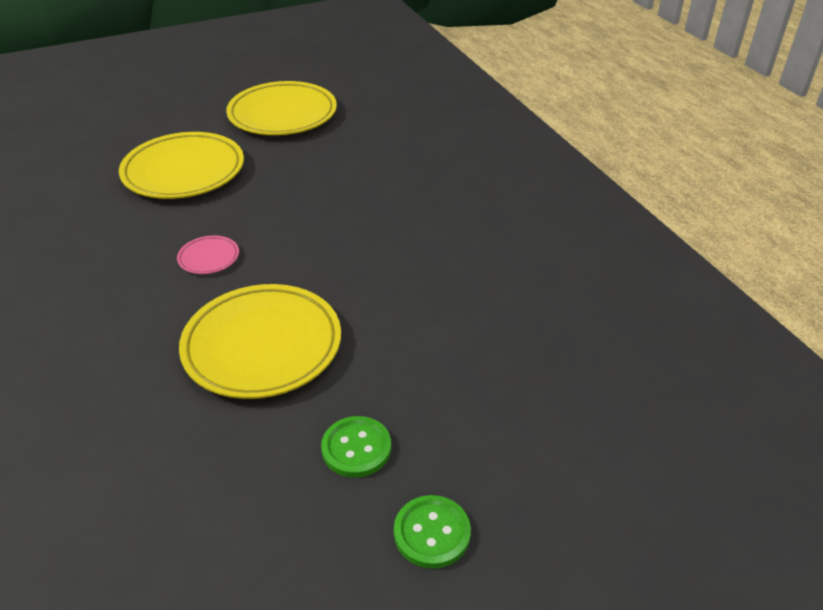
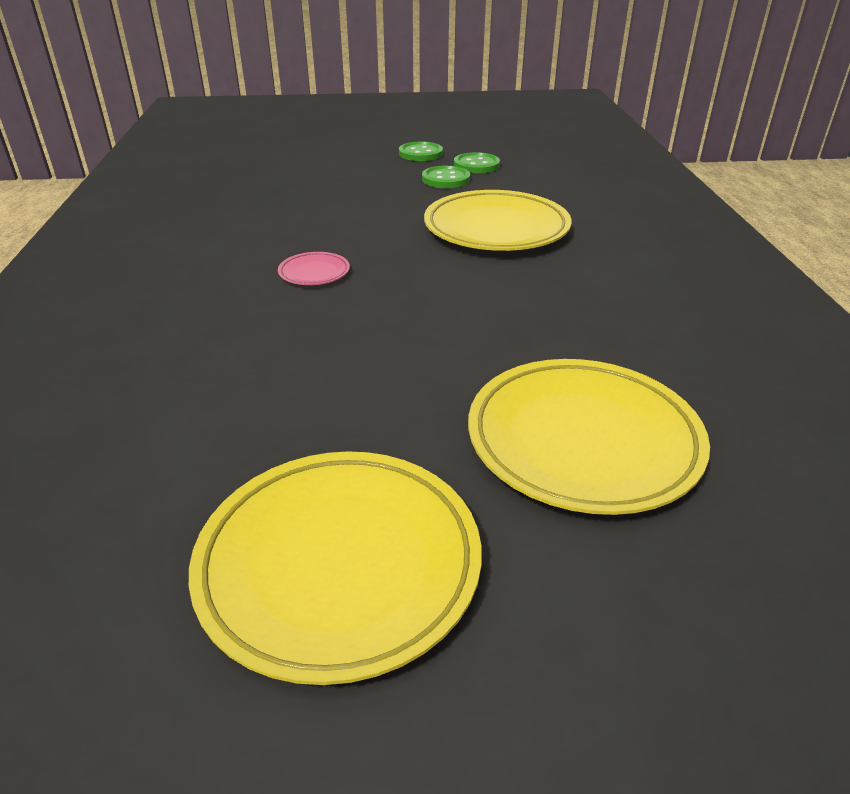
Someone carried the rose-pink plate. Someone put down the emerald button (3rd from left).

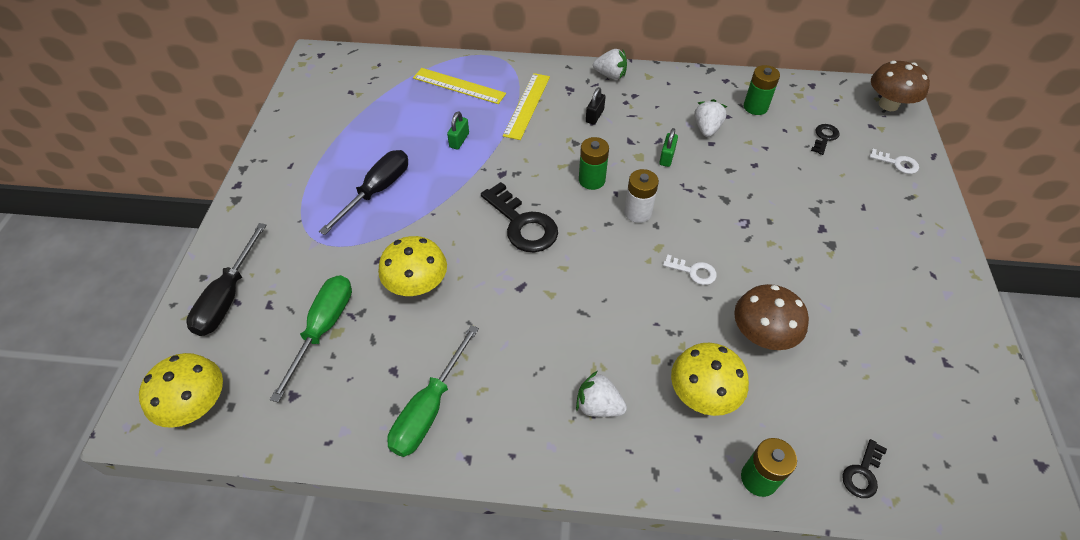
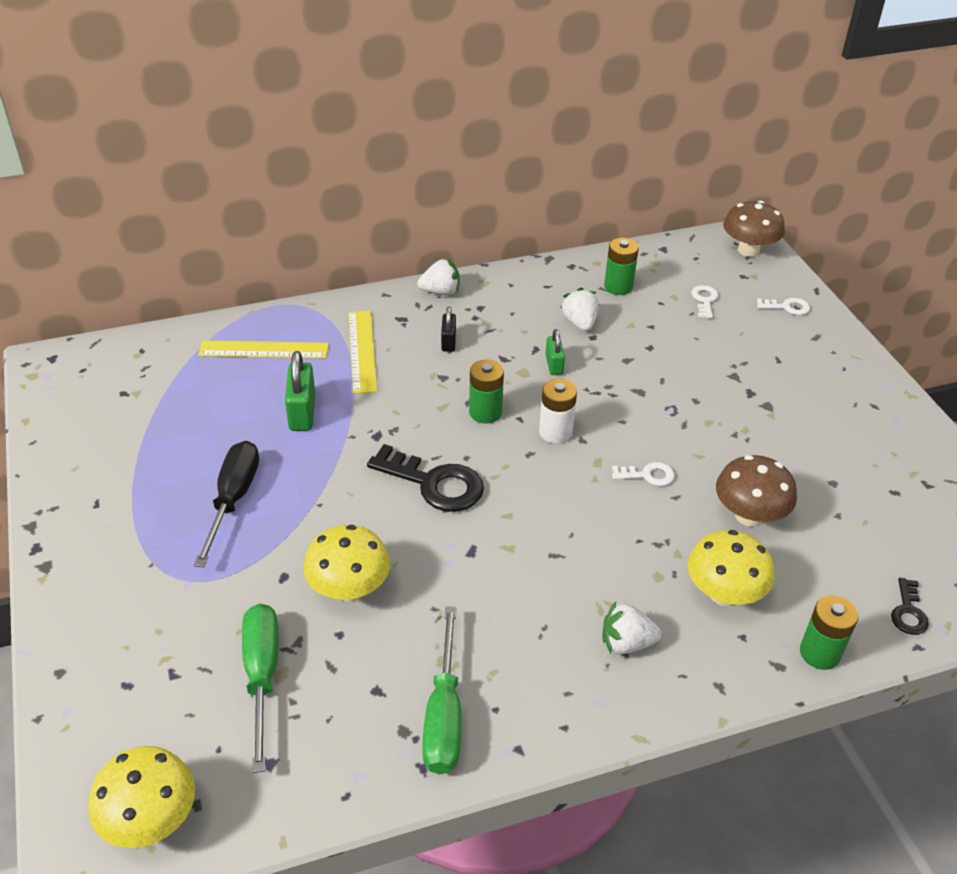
Someone took away the jet-black flat screwdriver (1st from left). Someone scaled the emerald padlock (1st from left) by 1.64. Someone repainted the jet-black door key (2nd from left), which became the snow-white door key (2nd from left).

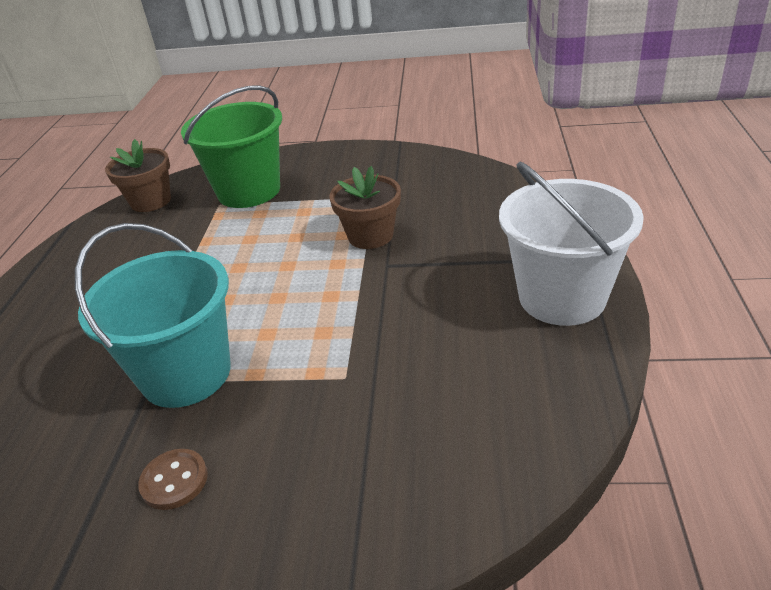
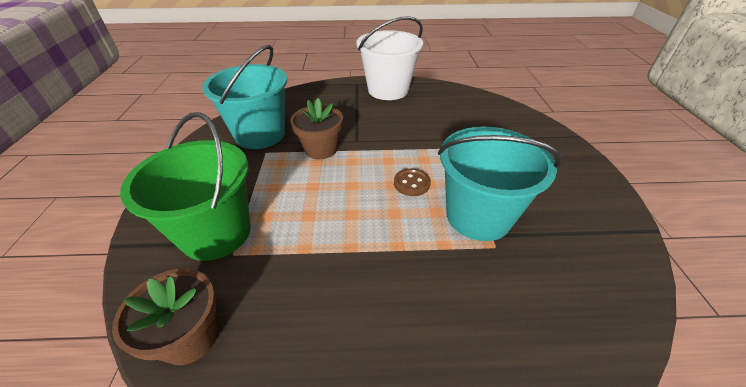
Someone carried the dark brown button. Someone put down the turquoise bucket (1st from left).

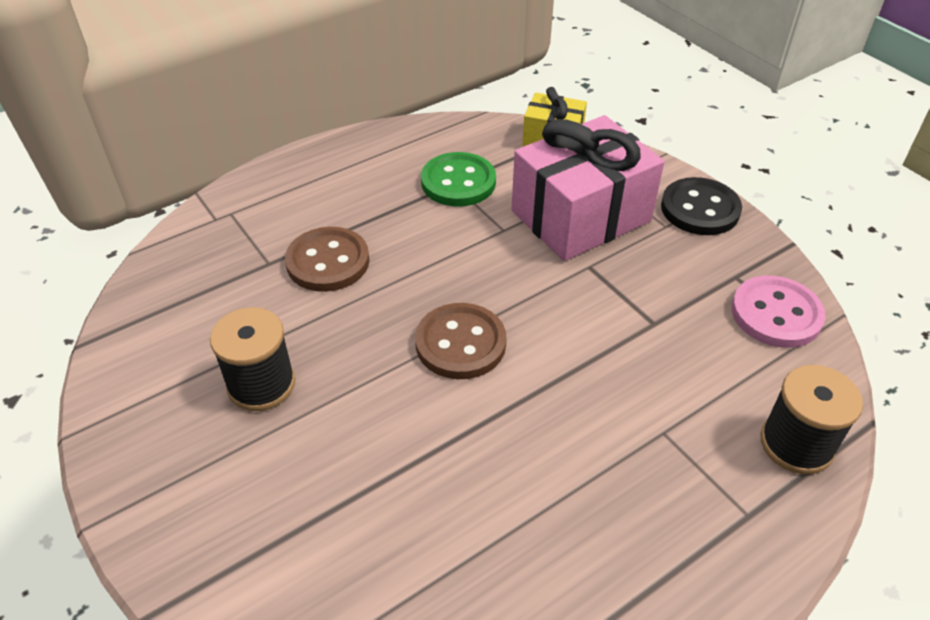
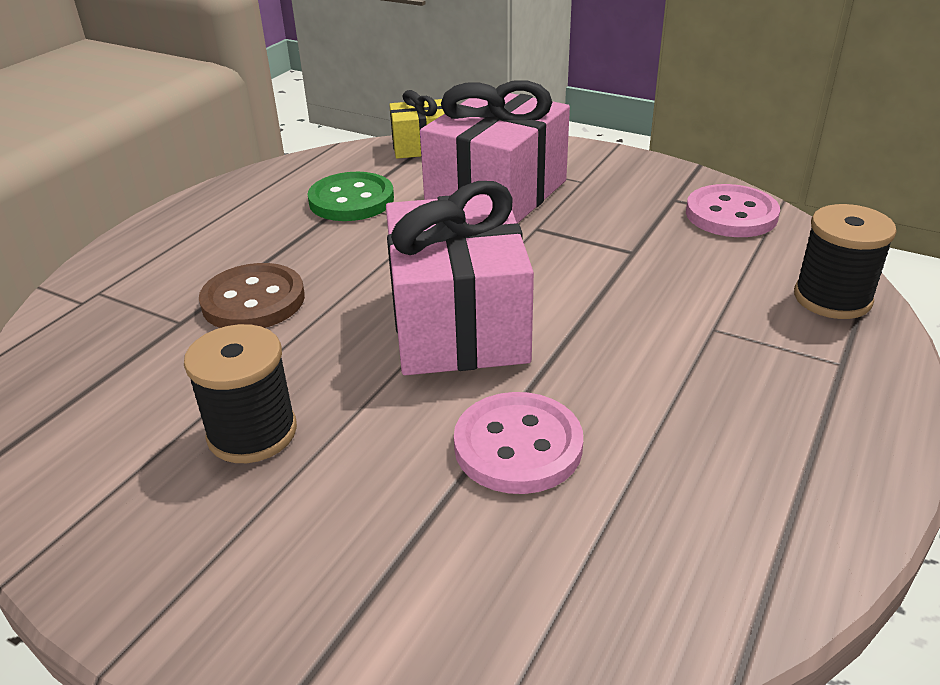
Someone swapped the dark brown button (2nd from left) for the rose-pink gift (1st from left). Someone took away the jet-black button. Someone put down the rose-pink button (1st from left).

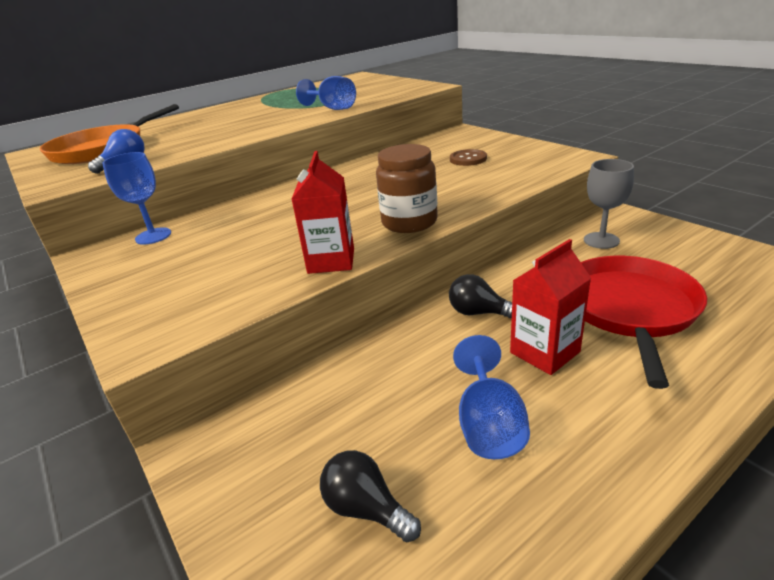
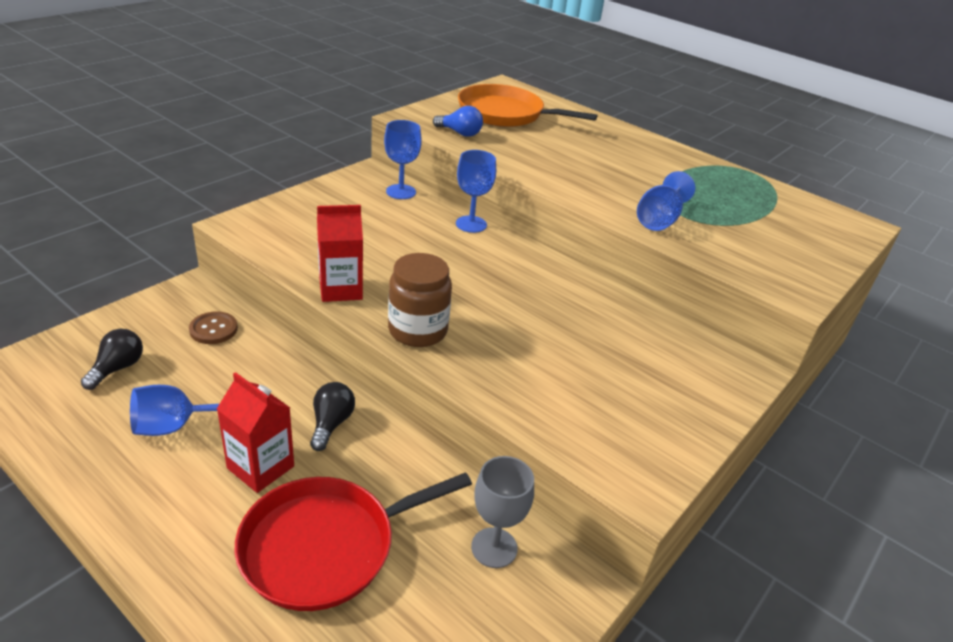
Someone carried the dark brown button. Someone rotated the scarlet frying pan by 150 degrees clockwise. Someone put down the cobalt chalice (3rd from left).

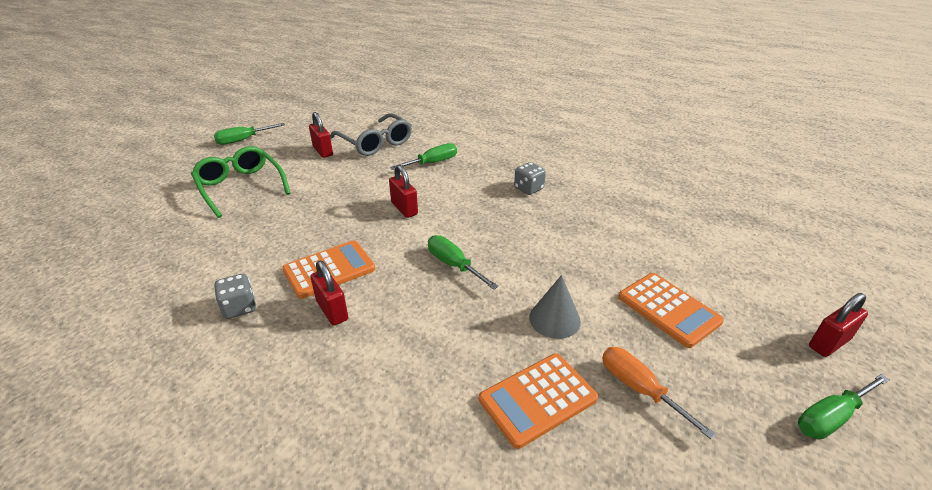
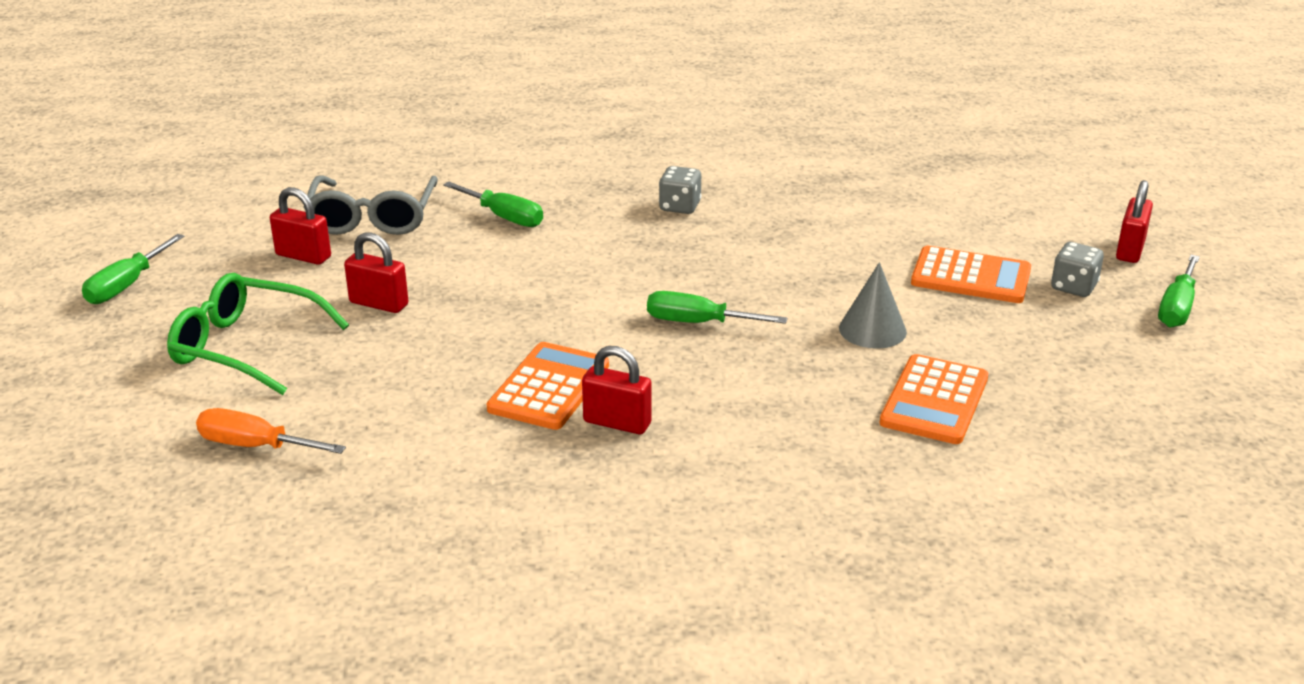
Someone carried the gray die (1st from left in the first image). Someone rotated the gray eyeglasses by 75 degrees clockwise. Someone carried the scarlet padlock (3rd from left in the first image). Someone rotated the emerald flat screwdriver (2nd from left) by 105 degrees clockwise. Someone carried the orange-coloured flat screwdriver.

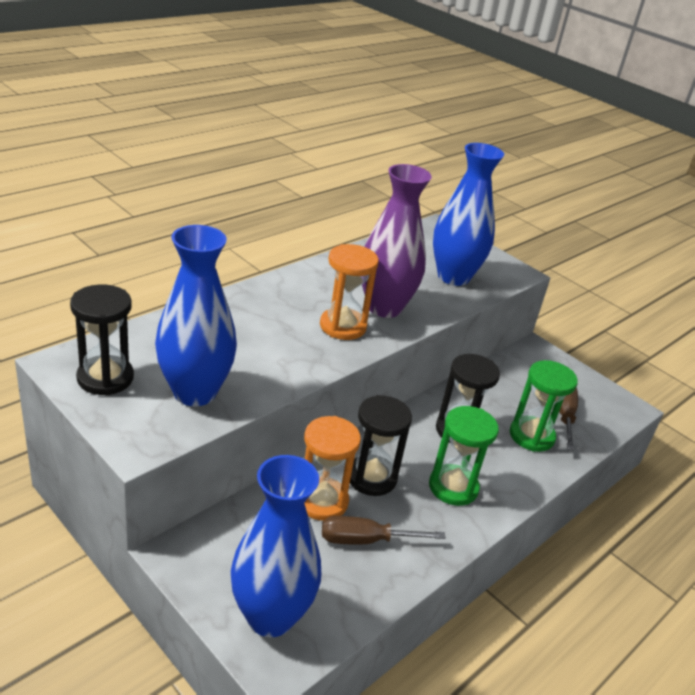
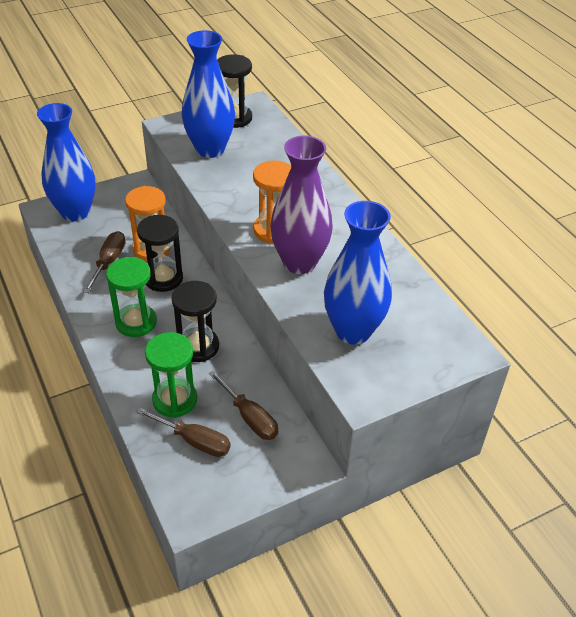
Someone put down the dark brown flat screwdriver (3rd from left).

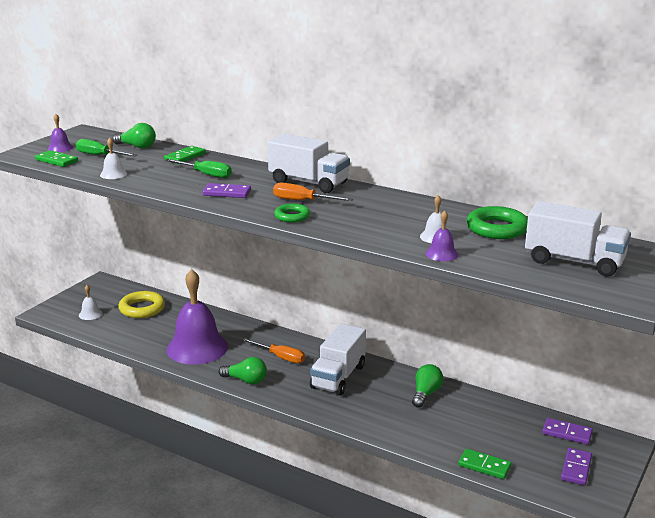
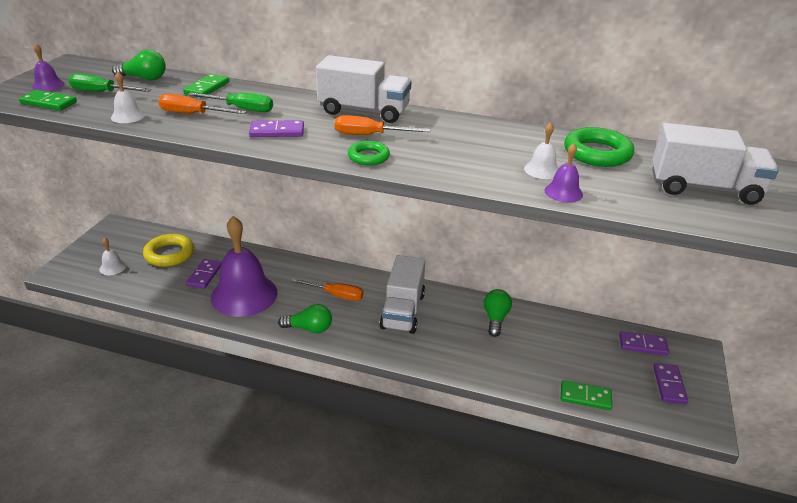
Someone put down the orange-coloured flat screwdriver (1st from left). Someone put down the violet domino (1st from left).

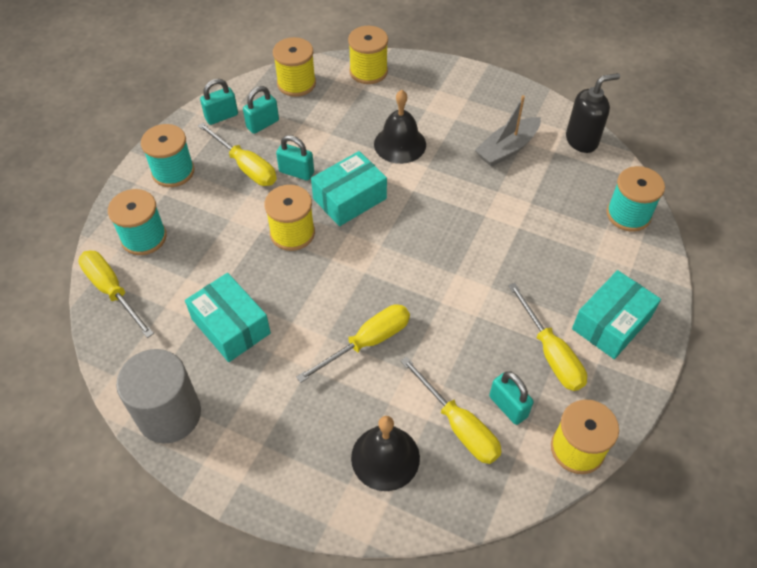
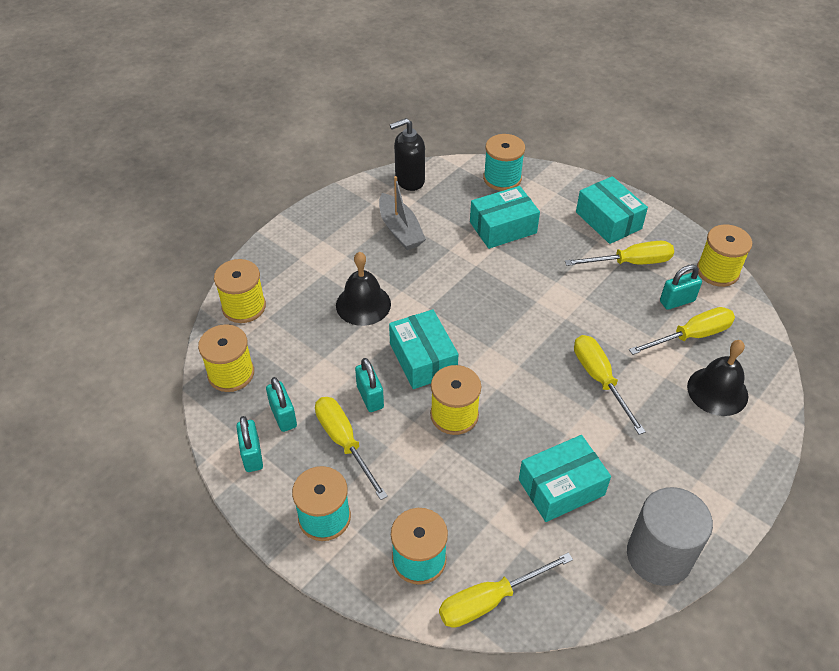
Someone rotated the golden flat screwdriver (2nd from left in the first image) by 90 degrees counterclockwise. Someone rotated the turquoise padlock (3rd from left) by 60 degrees counterclockwise. Someone rotated the jet-black pump bottle by 105 degrees counterclockwise. Someone put down the turquoise box (2nd from left).

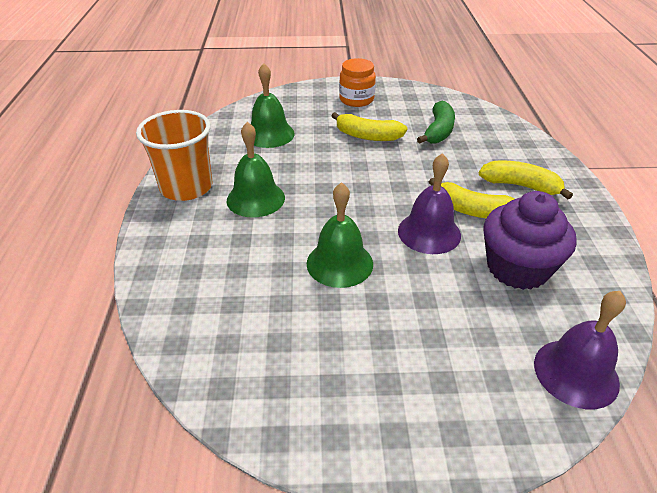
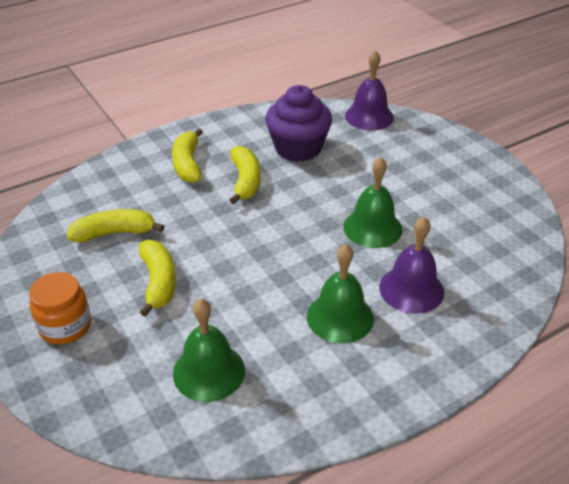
Someone took away the orange-coloured tumbler. Someone carried the violet school bell (1st from left in the first image). Someone repainted the emerald banana, which became the golden banana (1st from left).

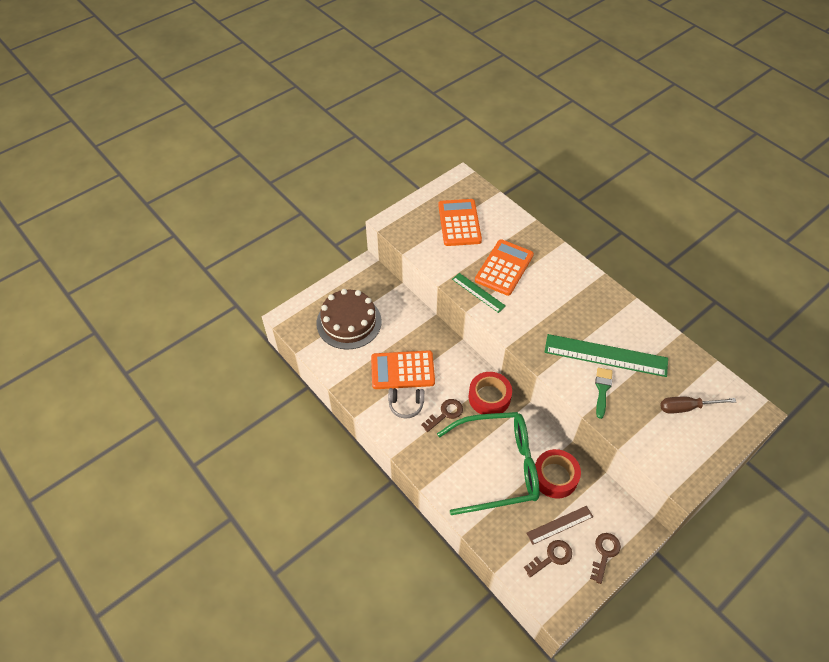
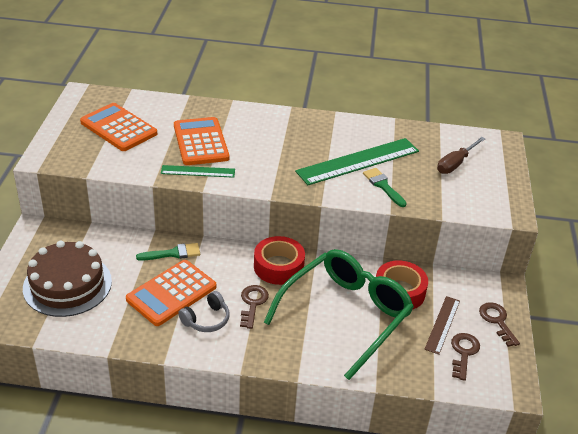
Someone put down the emerald paint brush (1st from left).

